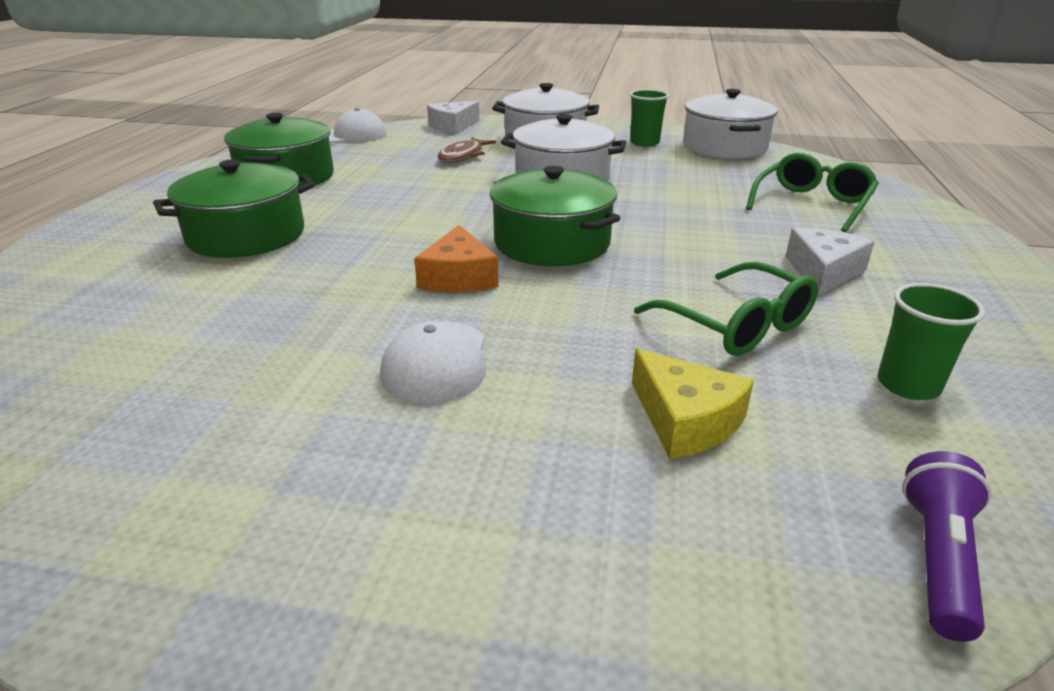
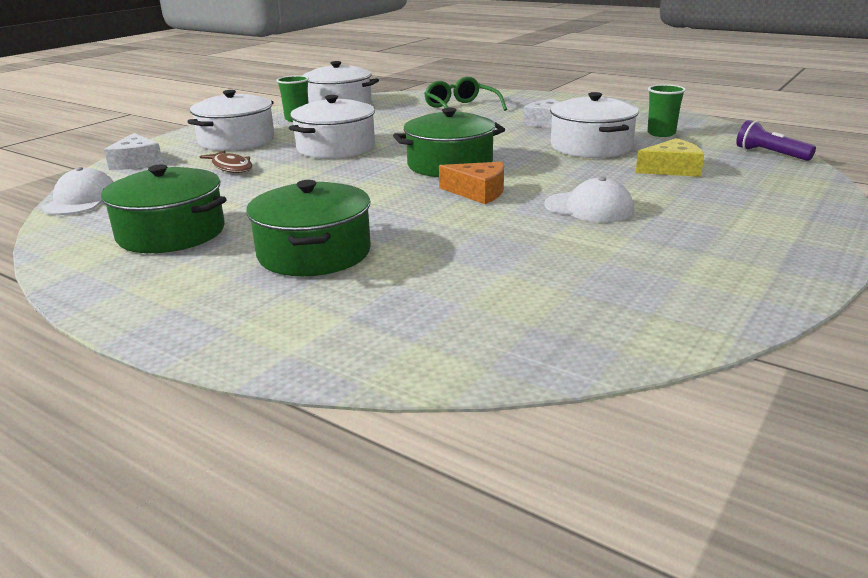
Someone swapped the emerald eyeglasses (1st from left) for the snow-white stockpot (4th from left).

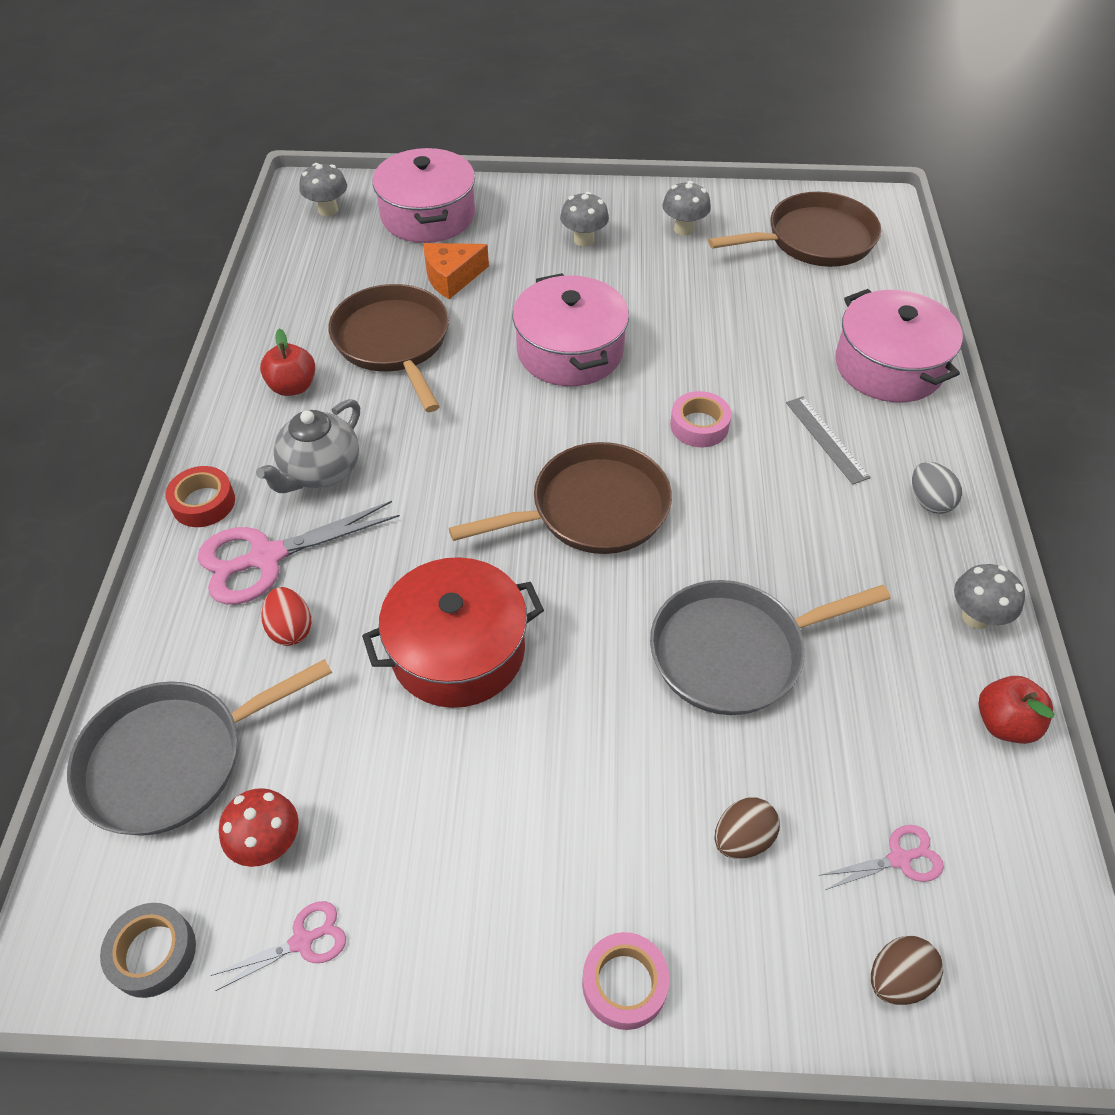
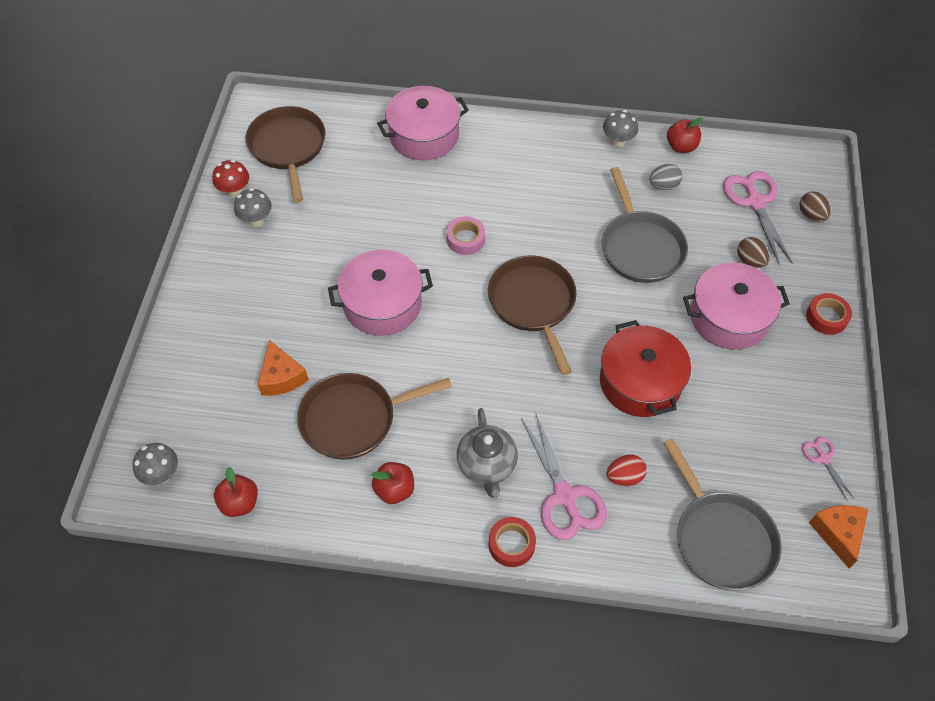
Someone swapped the gray sticky tape for the orange-coloured cheese (2nd from left). Someone carried the scarlet mushroom. Someone rotated the gray tea pot by 45 degrees clockwise. Someone carried the rose-pink stockpot (1st from left in the first image). Someone took away the gray mushroom (2nd from left). Someone repainted the rose-pink sticky tape (1st from left), which became the scarlet sticky tape (2nd from left). Someone took away the gray ruler. Someone scaled the rose-pink scissors (3rd from left in the first image) by 1.96. Someone carried the gray toy egg. Someone put down the scarlet apple fruit (1st from left).

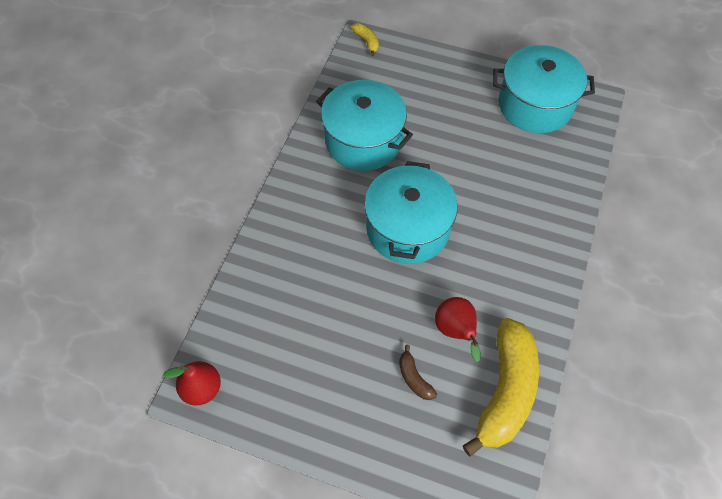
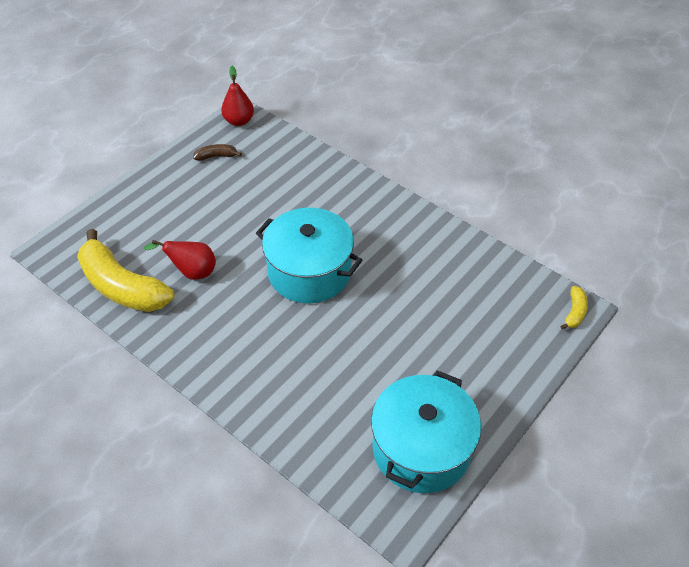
Someone took away the turquoise stockpot (1st from left). Someone rotated the golden banana (1st from left in the first image) by 60 degrees counterclockwise. Someone carried the dark brown banana.

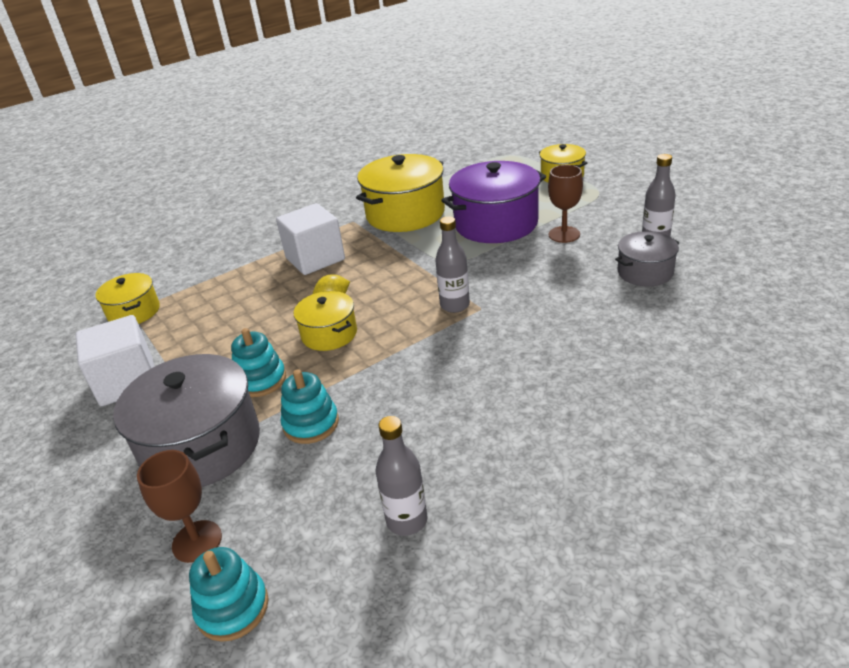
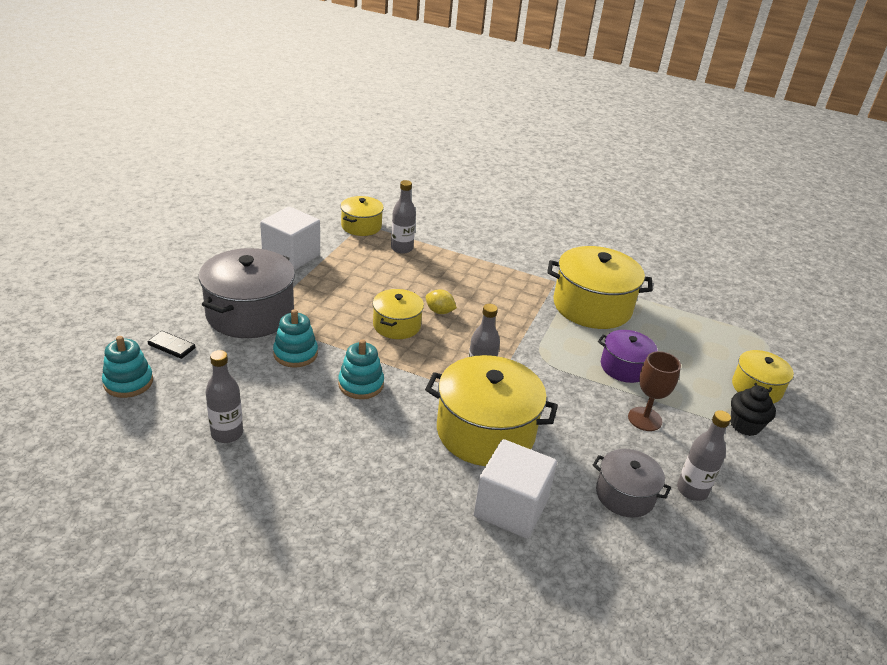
Someone swapped the dark brown chalice (1st from left) for the jet-black domino. Someone carried the turquoise ring stacker (2nd from left in the first image). Someone carried the snow-white block (2nd from left). Someone scaled the violet stockpot by 0.56. Someone put down the gray drink bottle (2nd from left). Someone put down the golden stockpot (3rd from left). Someone put down the jet-black cupcake.

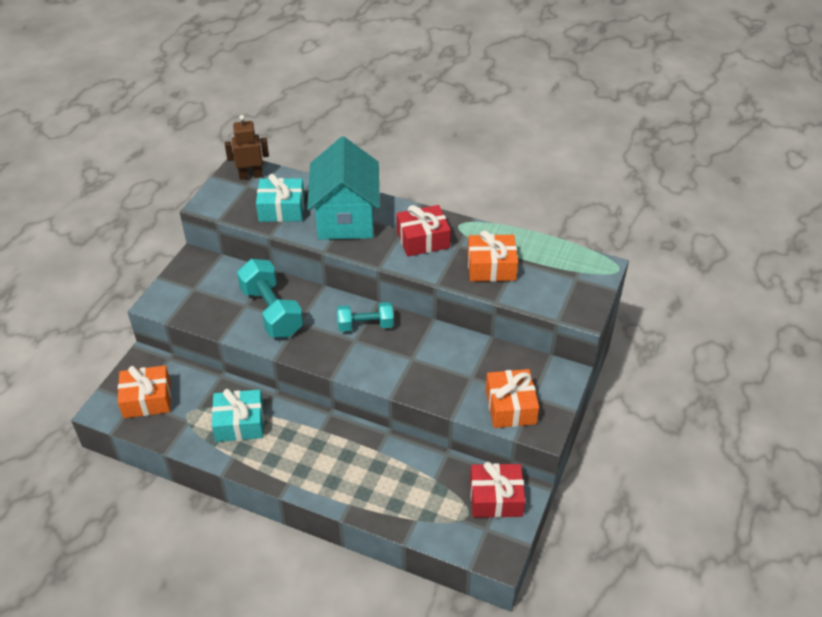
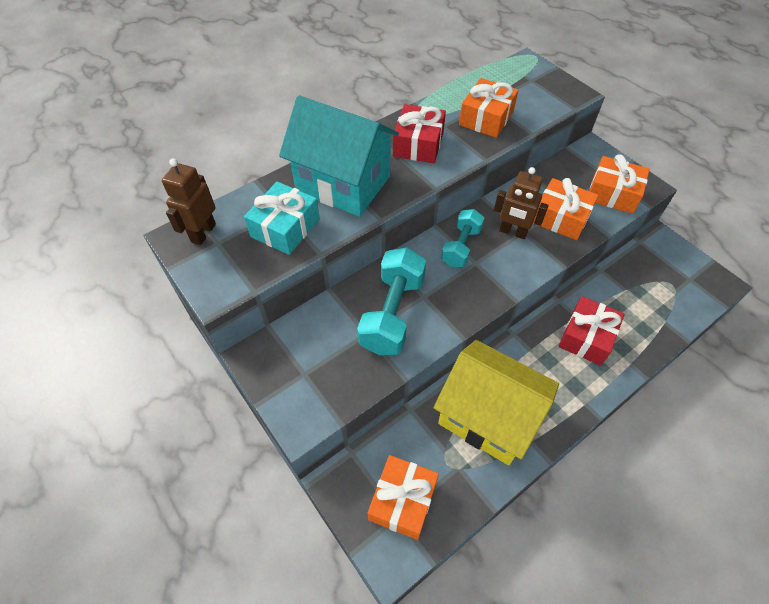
Someone swapped the turquoise gift (1st from left) for the golden house. Someone rotated the turquoise hand weight (1st from left) by 75 degrees counterclockwise. Someone carried the scarlet gift (2nd from left). Someone put down the dark brown robot figure (2nd from left). Someone put down the orange-coloured gift (3rd from left).

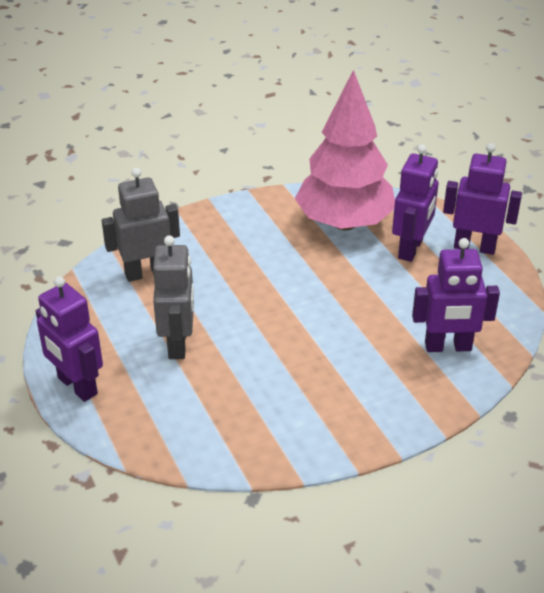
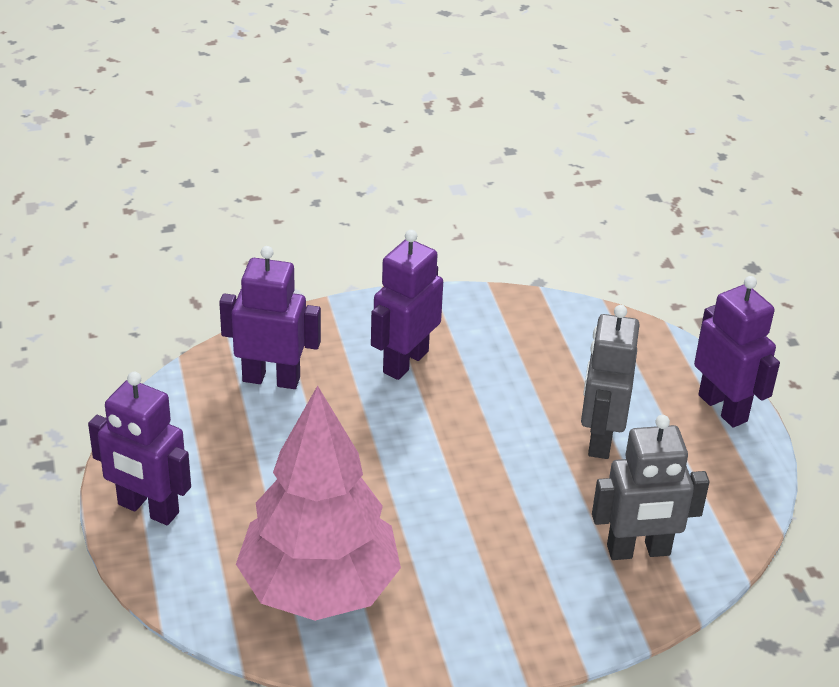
Someone carried the violet robot figure (2nd from left in the first image).

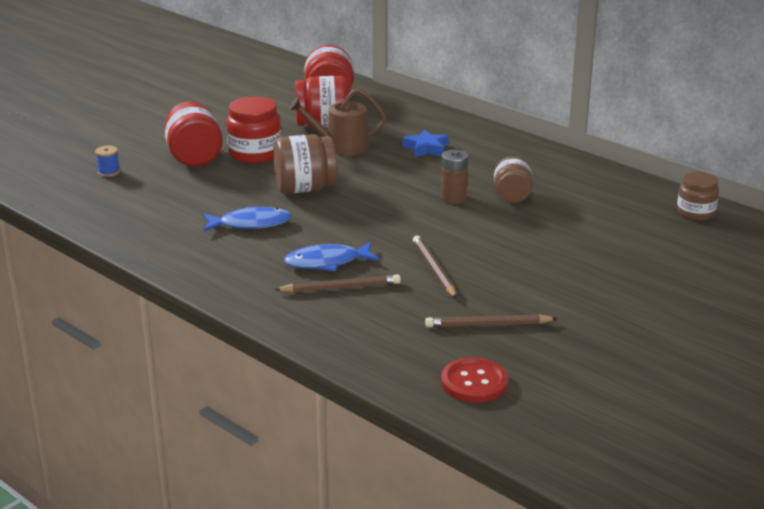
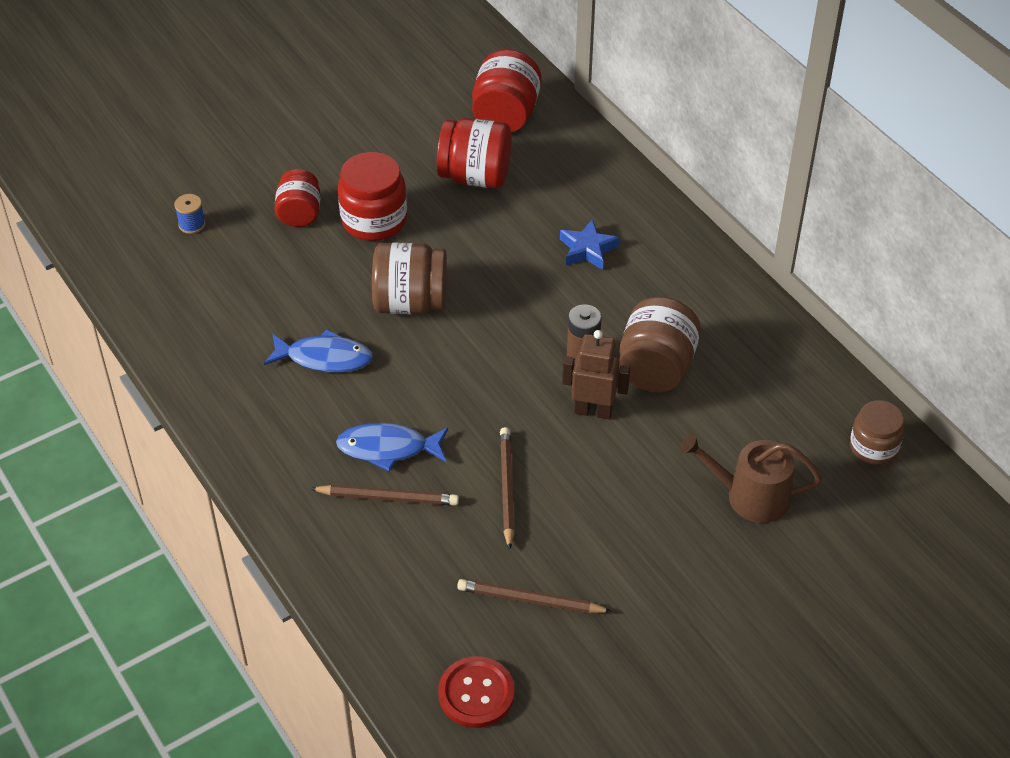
Someone scaled the scarlet jam jar (1st from left) by 0.66. Someone carried the dark brown watering can. Someone scaled the dark brown jam jar (2nd from left) by 1.52. Someone put down the dark brown robot figure.

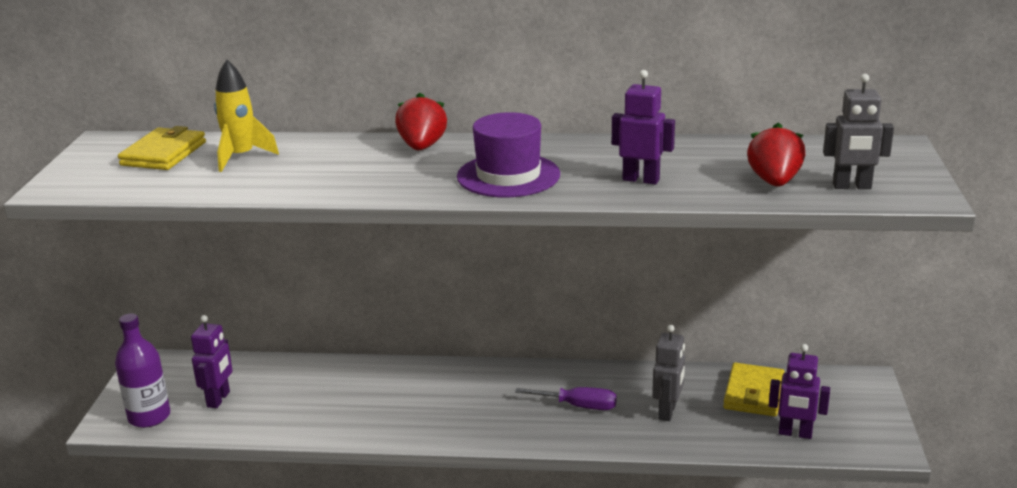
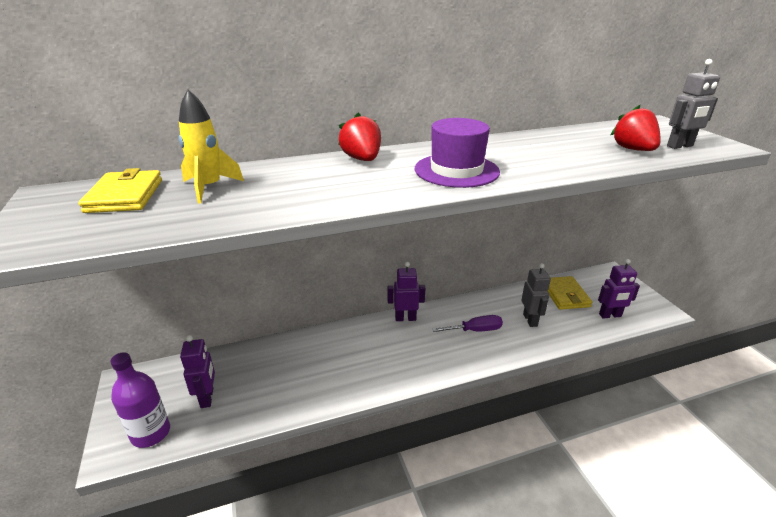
Someone carried the violet robot figure (2nd from left).

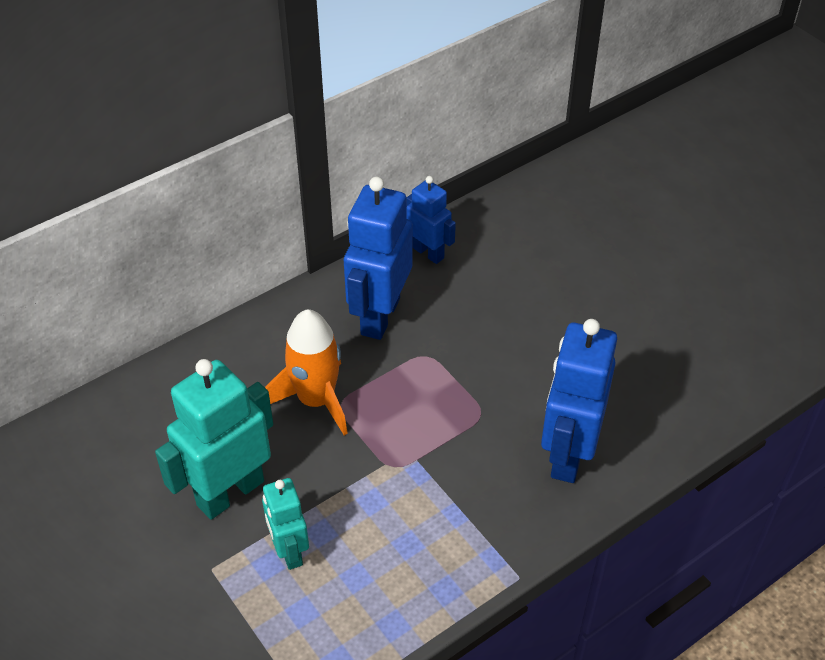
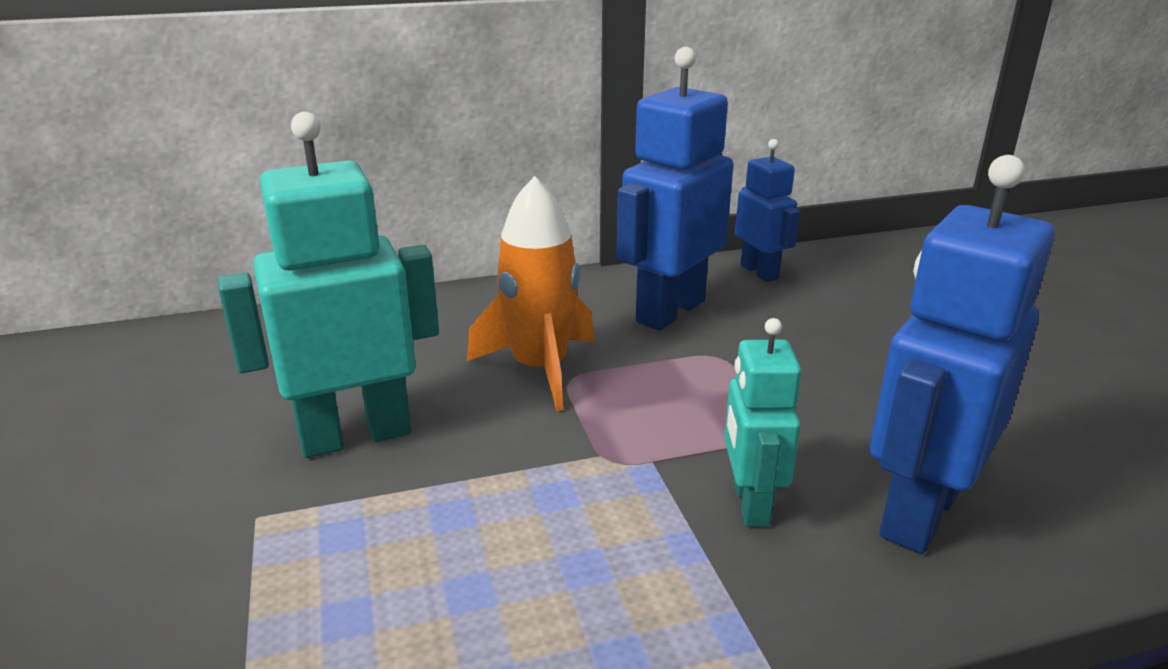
Someone carried the turquoise robot figure (2nd from left).

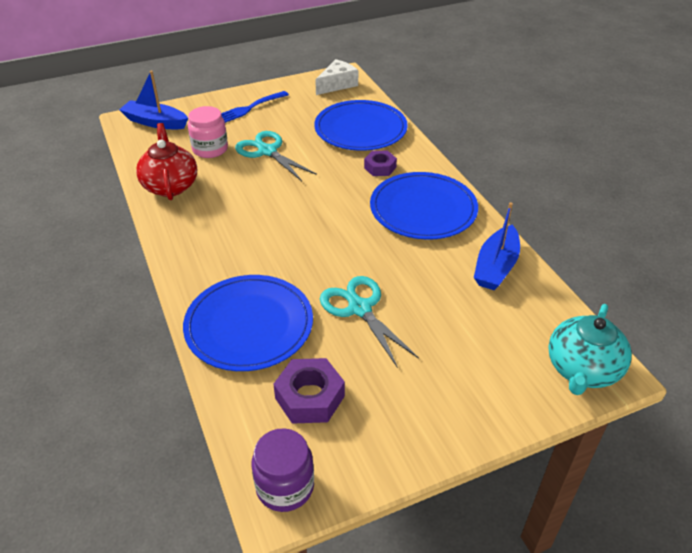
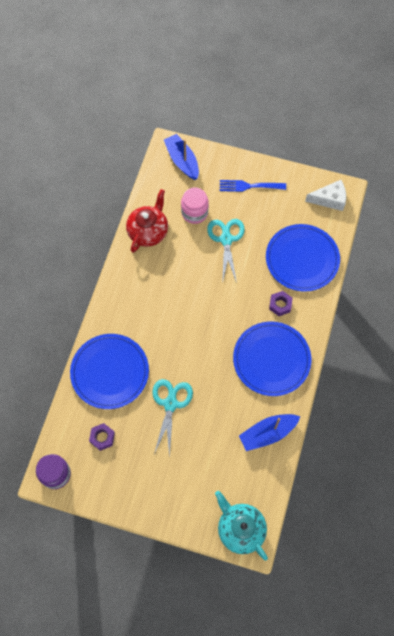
Someone scaled the violet nut (1st from left) by 0.66. Someone rotated the turquoise tea pot by 75 degrees clockwise.

